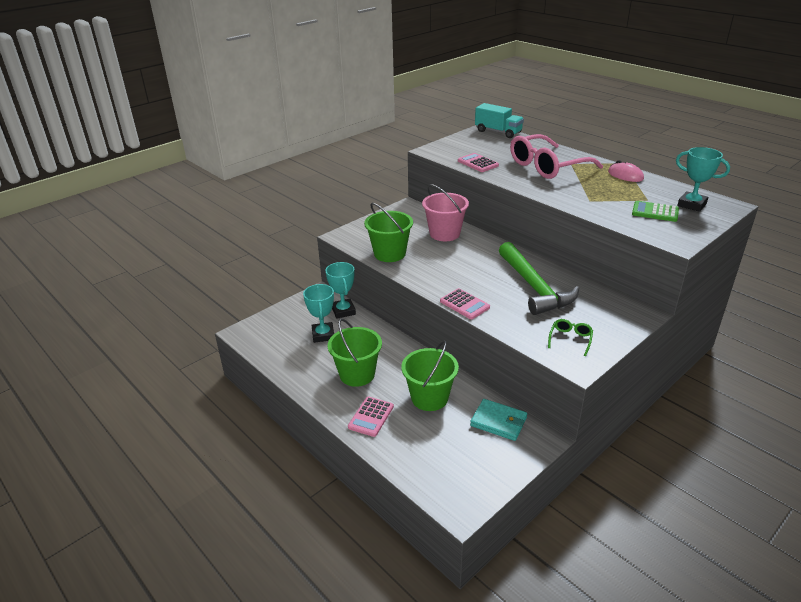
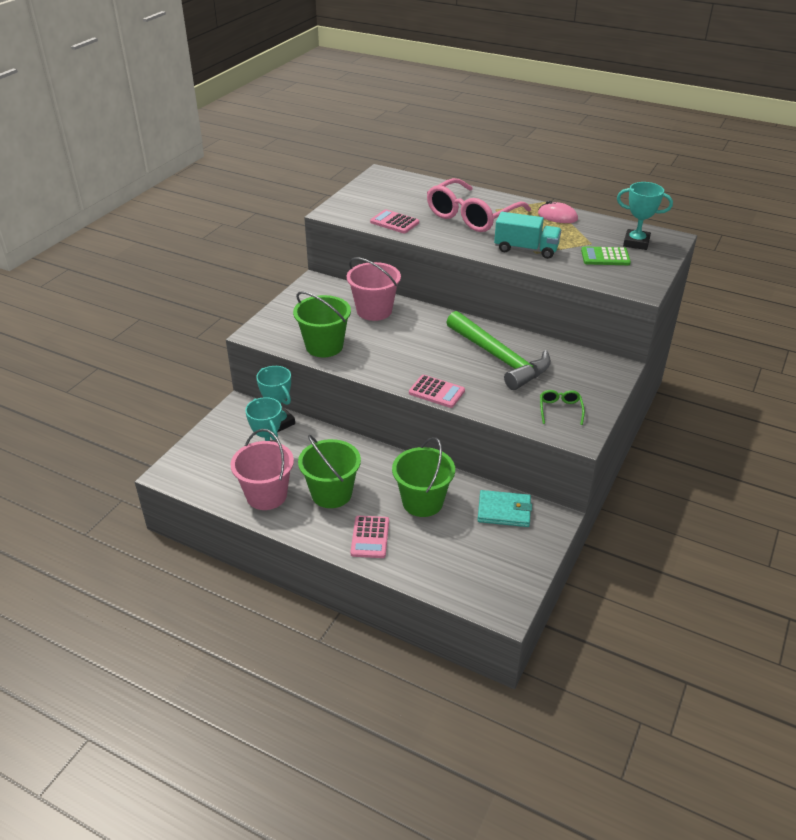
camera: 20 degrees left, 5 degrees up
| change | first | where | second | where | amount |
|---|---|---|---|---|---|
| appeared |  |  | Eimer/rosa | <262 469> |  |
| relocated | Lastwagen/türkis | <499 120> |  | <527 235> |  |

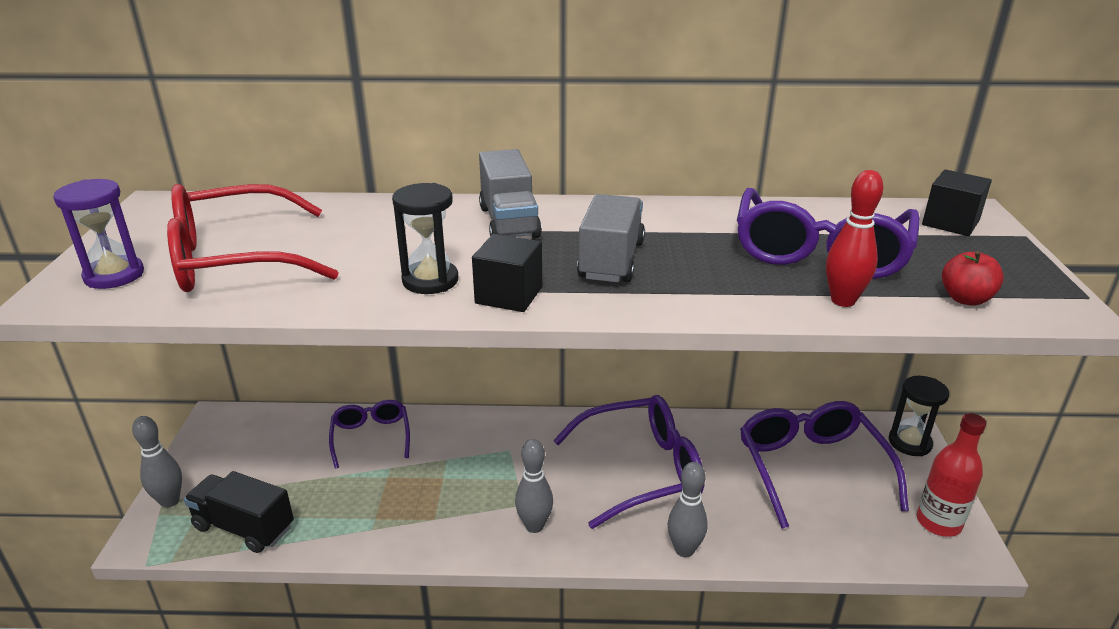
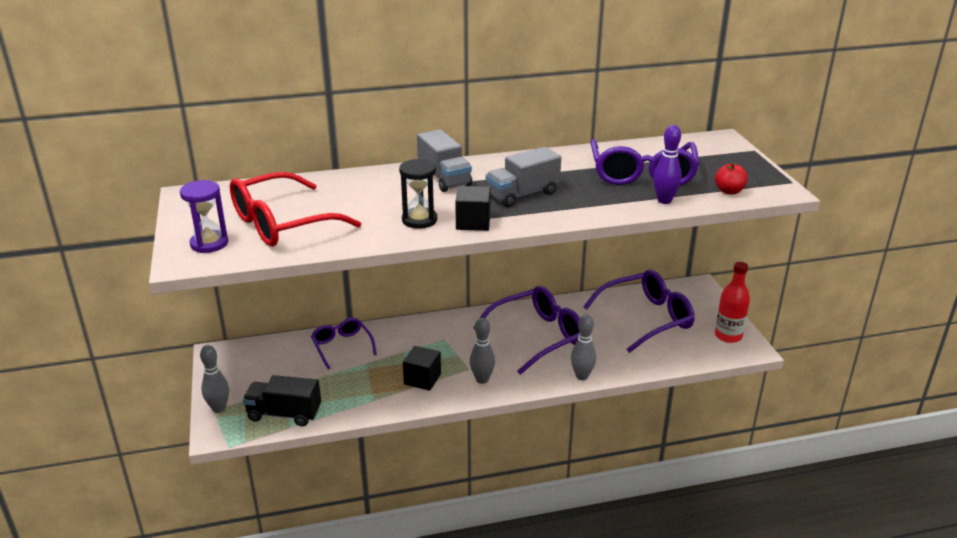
camera: 15 degrees left, 0 degrees up
| change | first | where | second | where | amount |
|---|---|---|---|---|---|
| relocated | Kubus/schwarz | <957 202> |  | <422 368> |  |
| spun | Lastwagen/grau | <611 238> |  | <523 177> | 120 degrees counterclockwise |
| spun | Brille/lila | <824 465> |  | <639 311> | 90 degrees clockwise |
| colour | Bowlingkegel/rot | <854 238> | Bowlingkegel/lila | <667 164> |  |
| missing | Sanduhr/schwarz | <919 416> |  |  |  |

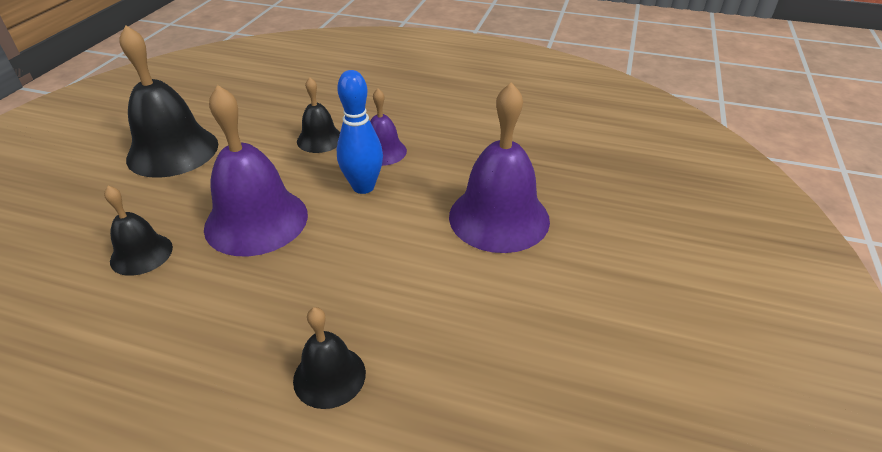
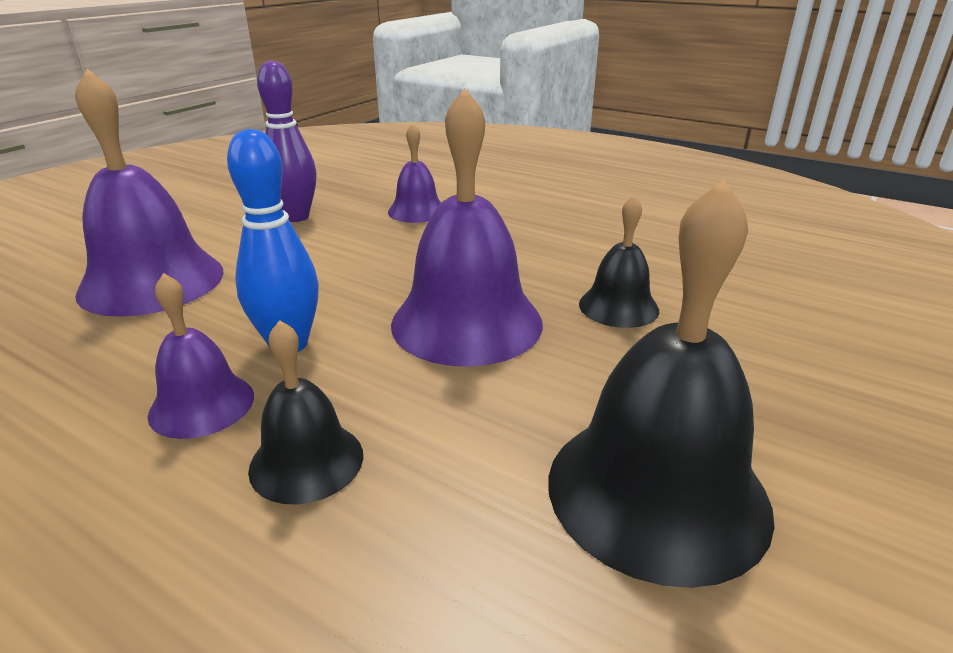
camera: 165 degrees left, 10 degrees down
| change | first | where | second | where | amount |
|---|---|---|---|---|---|
| appeared |  |  | Bowlingkegel/lila | <287 141> |  |
| colour | Glocke/schwarz | <329 358> | Glocke/lila | <414 173> |  |

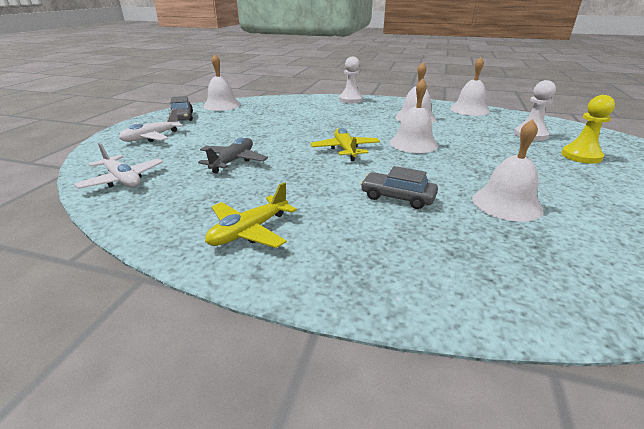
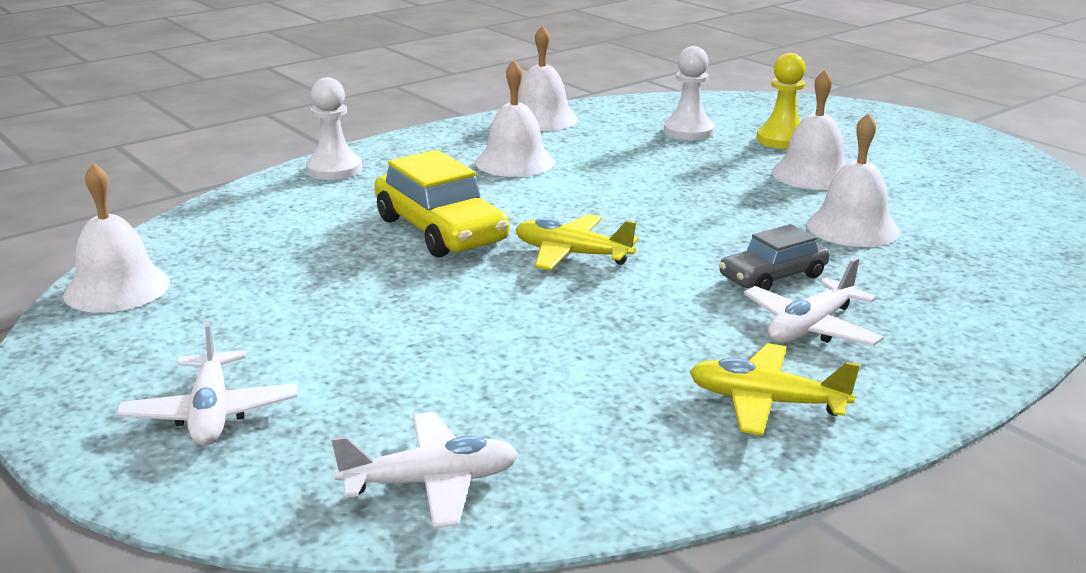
camera: 55 degrees left, 5 degrees down
| change | first | where | second | where | amount |
|---|---|---|---|---|---|
| appeared |  |  | Auto/gelb | <442 203> |  |
| spun | Flugzeug/gelb | <251 215> |  | <775 389> | 120 degrees clockwise |
| appeared |  |  | Flugzeug/weiß | <814 301> |  |
| relocated | Glocke/weiß | <414 115> |  | <809 130> |  |
| missing | Auto/grau | <181 108> |  |  |  |
| missing | Flugzeug/grau | <233 155> |  |  |  |

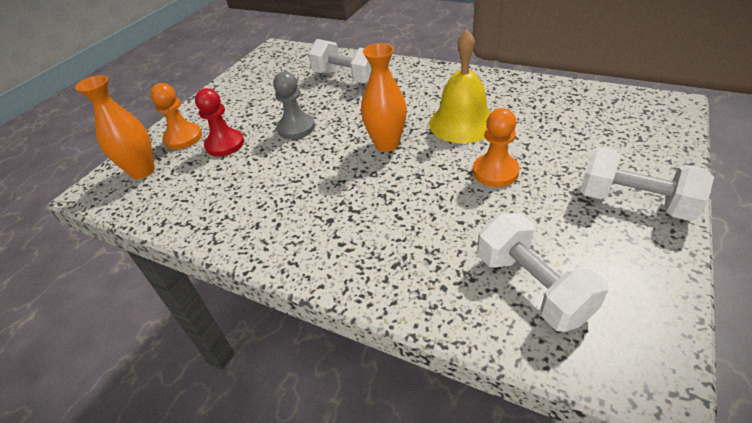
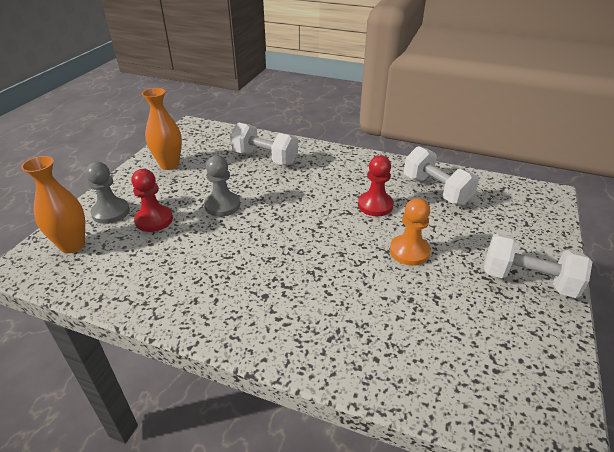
camera: 10 degrees left, 5 degrees down
| change | first | where | second | where | amount |
|---|---|---|---|---|---|
| colour | Bauer/orange | <176 116> | Bauer/grau | <107 193> |  |
| relocated | Vase/orange | <384 97> |  | <162 129> |  |
| exchanged | Glocke/gelb | <459 86> | Bauer/rot | <376 185> |  |
| relocated | Hantel/weiß | <542 272> |  | <441 175> |  |

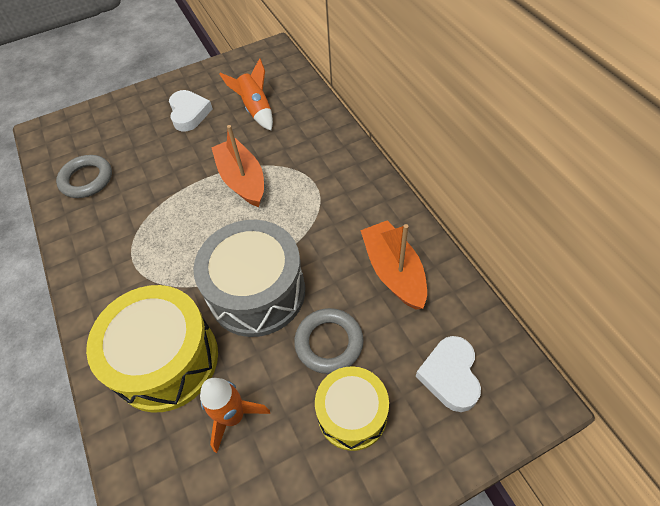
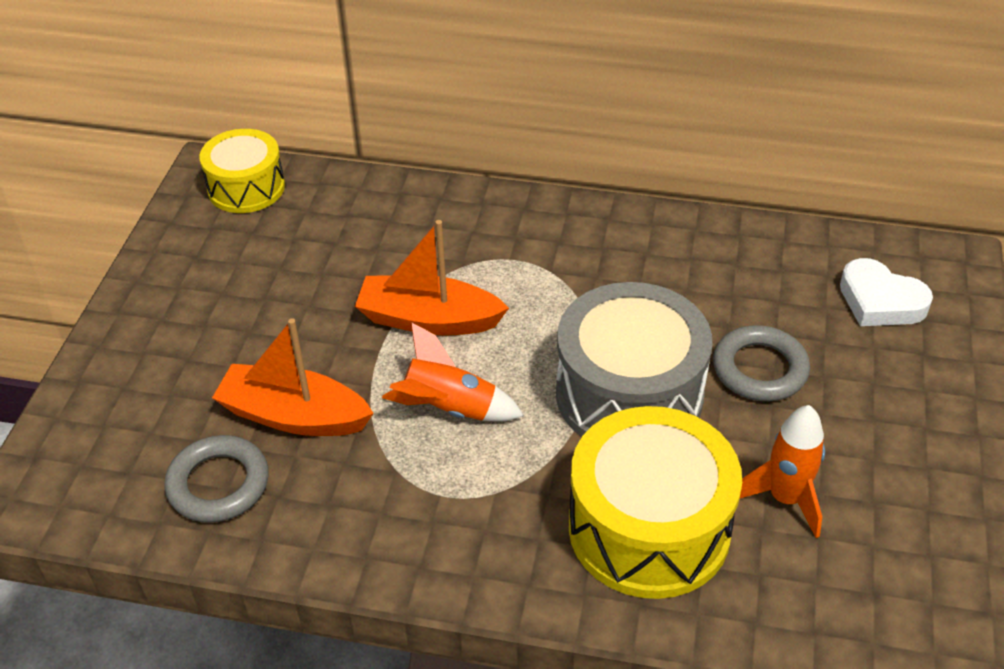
camera: 55 degrees left, 10 degrees down
| change | first | where | second | where | amount |
|---|---|---|---|---|---|
| relocated | Trommel/gelb | <352 408> |  | <242 171> |  |
| relocated | Boot/orange | <393 265> |  | <293 377> |  |
| relocated | Rakete/orange | <246 94> |  | <453 371> |  |
| missing | Herz/weiß | <191 111> |  |  |  |

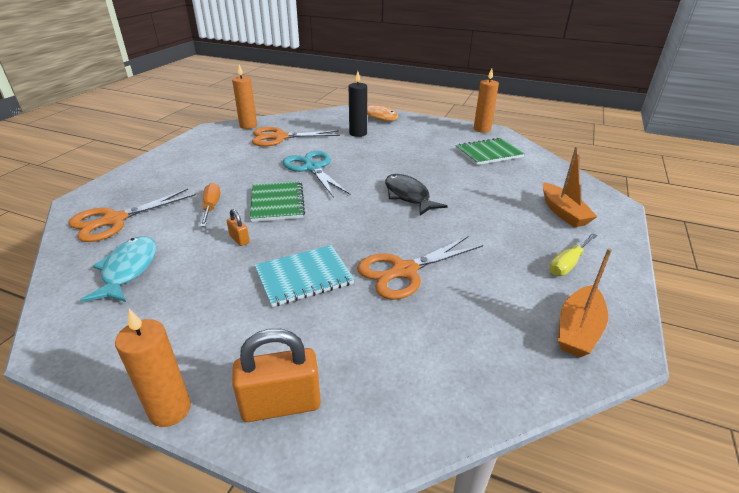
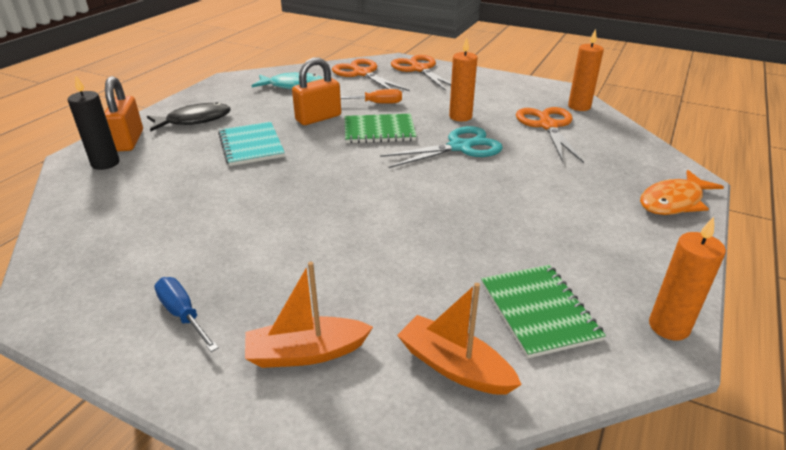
camera: 95 degrees right, 0 degrees up
| change | first | where | second | where | amount |
|---|---|---|---|---|---|
| relocated | Kerze/schwarz | <358 104> |  | <93 122> |  |
| relocated | Fisch/schwarz | <416 195> |  | <189 116> |  |
| colour | Schraubenzieher/gelb | <573 254> | Schraubenzieher/blau | <186 314> |  |
| size | Vorhängeschloss/orange | <238 227> |  | <316 91> | x2.02 |
| relocated | Schere/orange | <420 268> |  | <421 73> |  |
| relocated | Boot/orange | <585 302> |  | <459 339> |  |
| relocated | Kerze/orange | <153 368> |  | <463 79> |  |

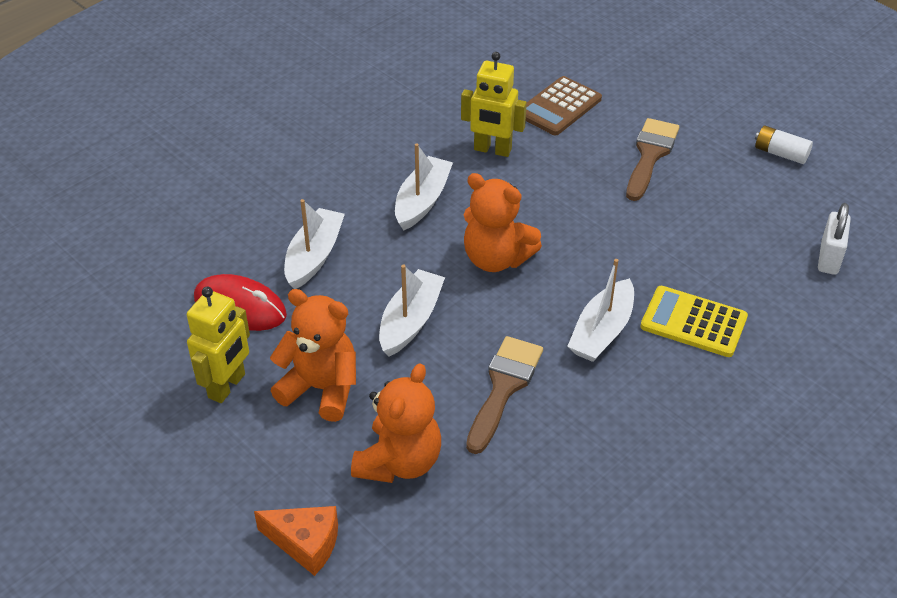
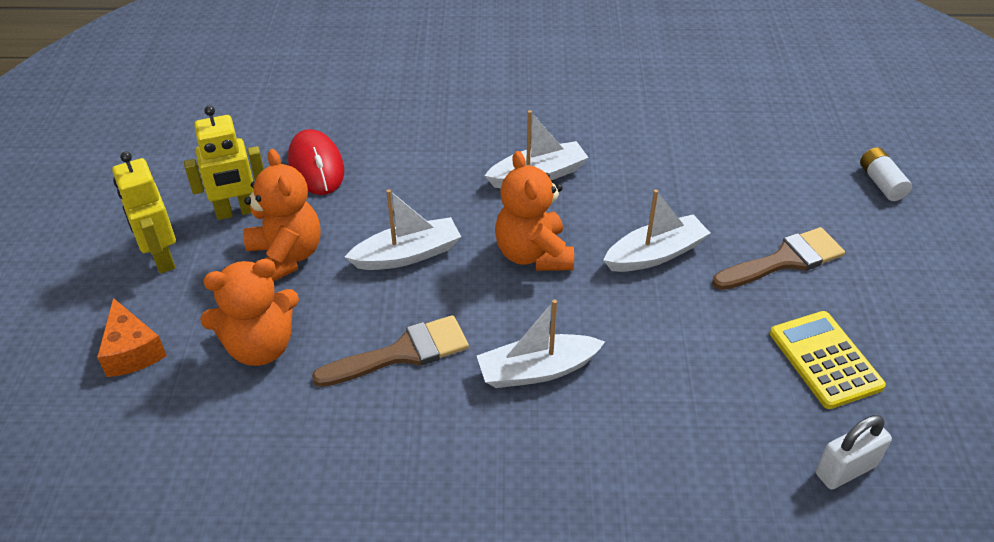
camera: 45 degrees right, 0 degrees up
| change | first | where | second | where | amount |
|---|---|---|---|---|---|
| relocated | Roboter/gelb | <494 104> |  | <144 212> |  |
| relocated | Boot/weiß | <314 244> |  | <656 230> |  |
| relocated | Taschenrechner/gelb | <694 321> |  | <828 360> |  |
| relocated | Batterie/weiß | <784 145> |  | <886 174> |  |
| missing | Taschenrechner/braun | <564 105> |  |  |  |

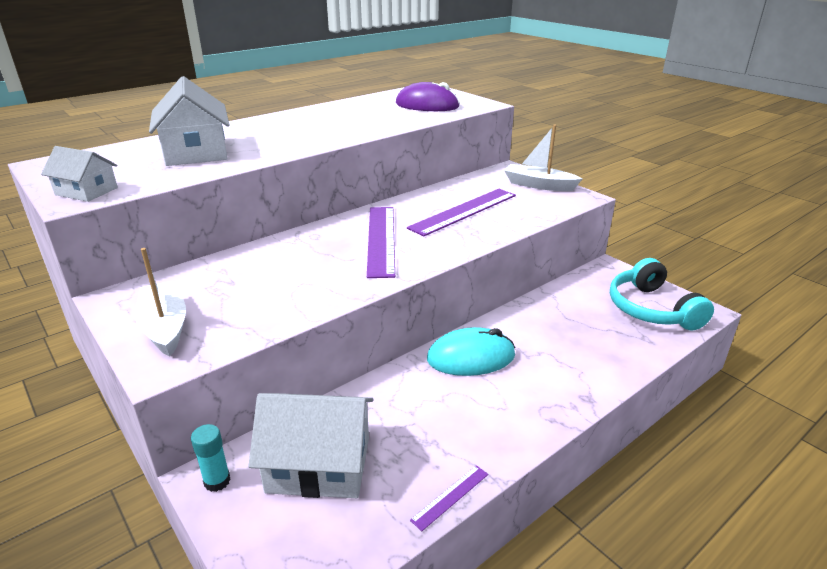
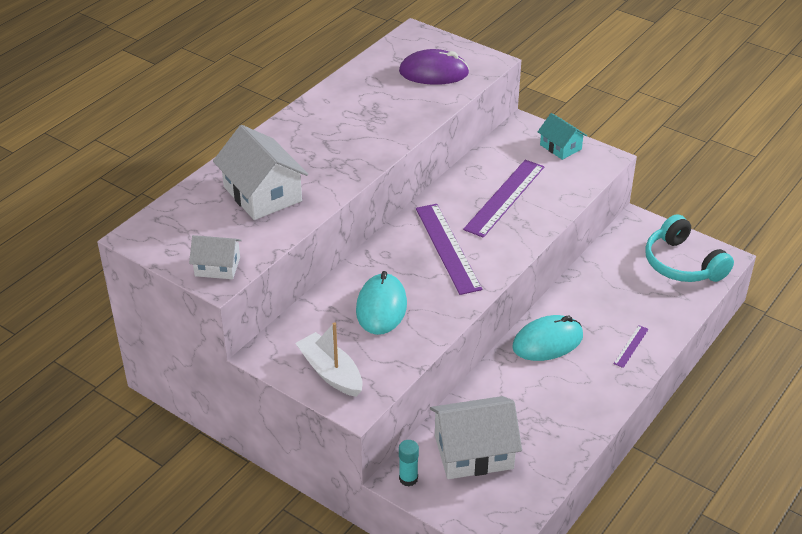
camera: 15 degrees left, 10 degrees up
| change | first | where | second | where | amount |
|---|---|---|---|---|---|
| appeared |  |  | Computermaus/türkis | <381 303> |  |
| exchanged | Boot/weiß | <543 158> | Haus/türkis | <562 136> |  |
| relocated | Lineal/lila | <449 498> |  | <631 346> |  |

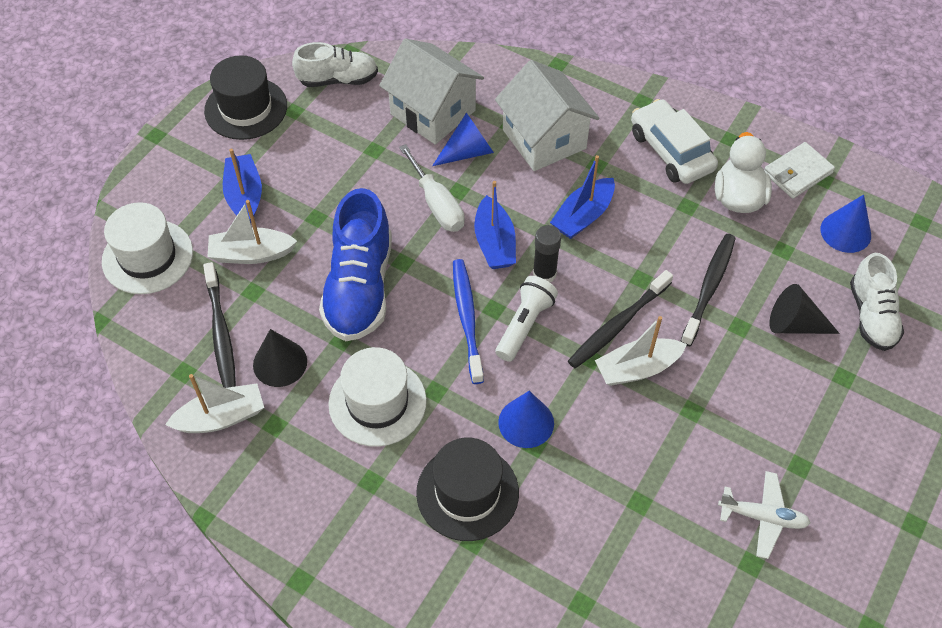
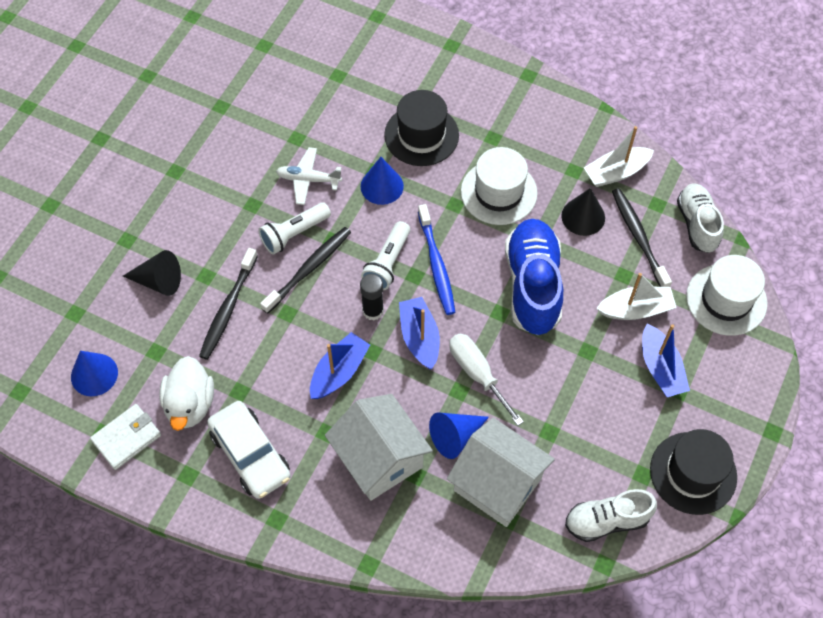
camera: 175 degrees right, 5 degrees up
| change | first | where | second | where | amount |
|---|---|---|---|---|---|
| exchanged | Boot/weiß | <641 351> | Taschenlampe/weiß | <294 228> |  |
| relocated | Flugzeug/weiß | <764 515> |  | <309 176> |  |
| relocated | Schuh/weiß | <877 302> |  | <700 218> |  |

